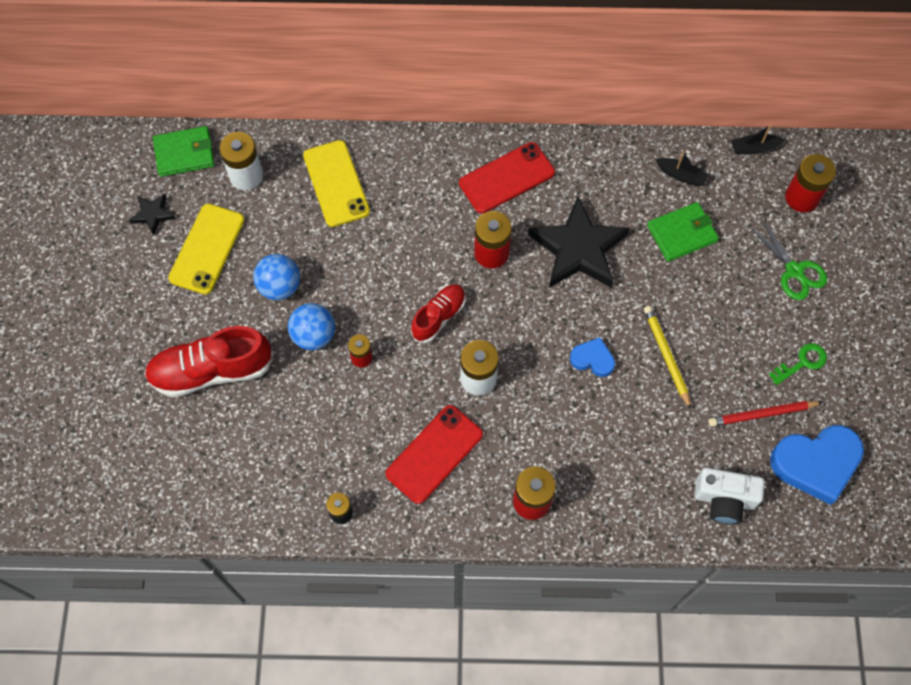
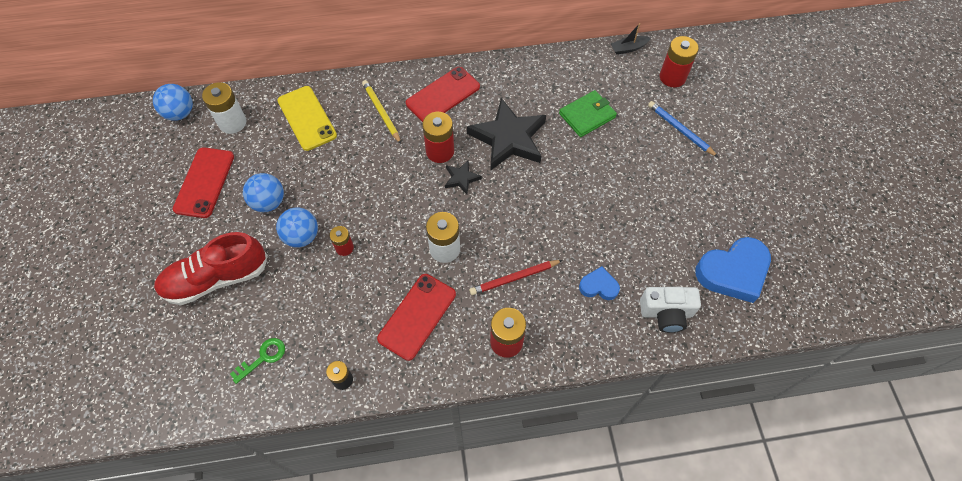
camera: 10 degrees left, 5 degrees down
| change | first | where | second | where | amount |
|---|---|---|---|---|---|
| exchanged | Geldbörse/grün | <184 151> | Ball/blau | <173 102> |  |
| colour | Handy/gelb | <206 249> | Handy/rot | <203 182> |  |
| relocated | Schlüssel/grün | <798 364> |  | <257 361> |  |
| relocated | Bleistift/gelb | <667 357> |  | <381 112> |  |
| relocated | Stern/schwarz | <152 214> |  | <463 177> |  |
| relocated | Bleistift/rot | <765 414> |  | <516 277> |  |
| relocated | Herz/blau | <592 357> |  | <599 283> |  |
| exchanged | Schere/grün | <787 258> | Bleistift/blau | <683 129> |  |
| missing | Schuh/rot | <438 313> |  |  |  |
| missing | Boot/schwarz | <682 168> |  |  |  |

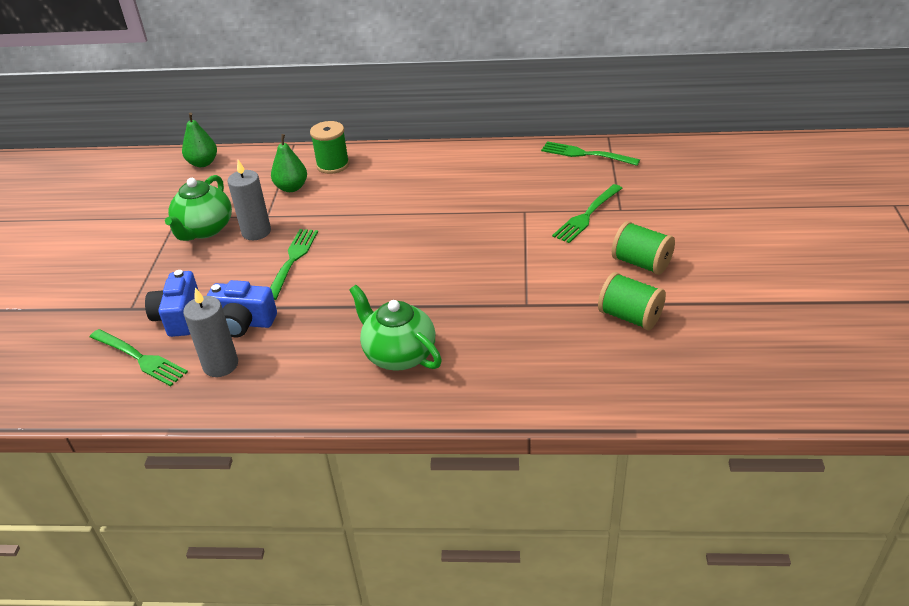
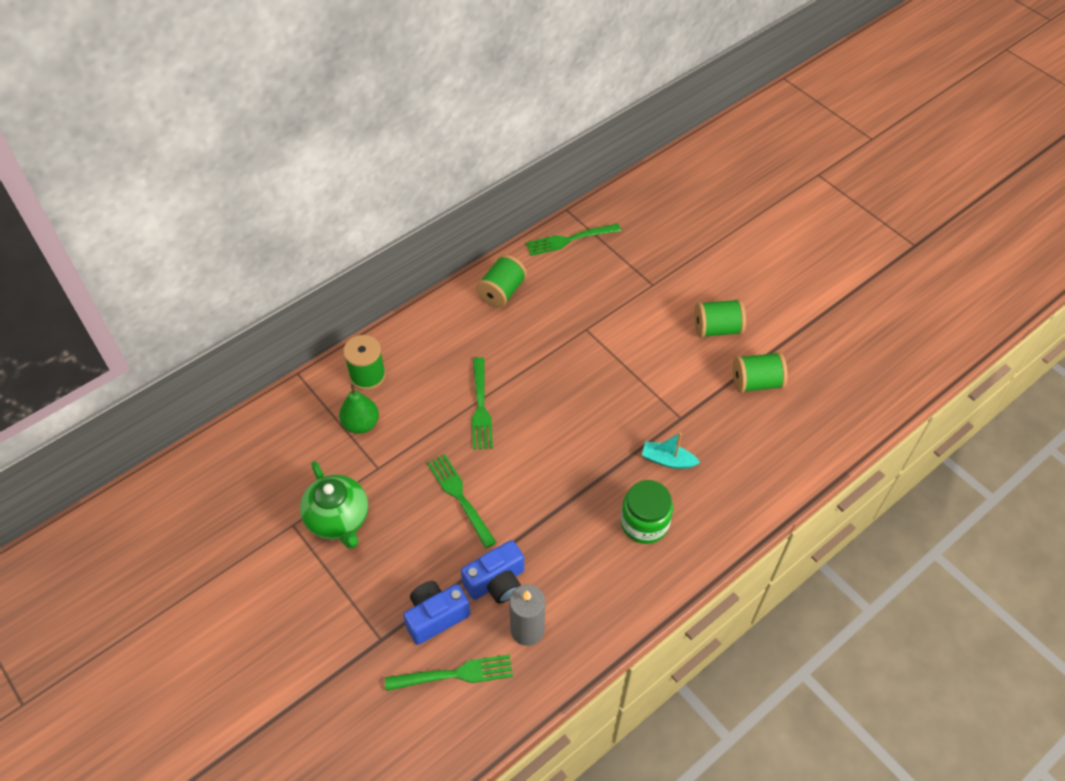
camera: 45 degrees left, 15 degrees up
| change | first | where | second | where | amount |
|---|---|---|---|---|---|
| spun | Kamera/blau | <172 303> |  | <436 613> | 105 degrees clockwise |
| relocated | Gabel/grün | <587 213> |  | <482 403> |  |
| appeared |  |  | Garnrolle/grün | <501 281> |  |
| exchanged | Teekanne/grün | <395 328> | Einmachglas/grün | <647 512> |  |
| appeared |  |  | Boot/türkis | <671 450> |  |
| missing | Birne/grün | <199 140> |  |  |  |
| missing | Kerze/grau | <249 200> |  |  |  |

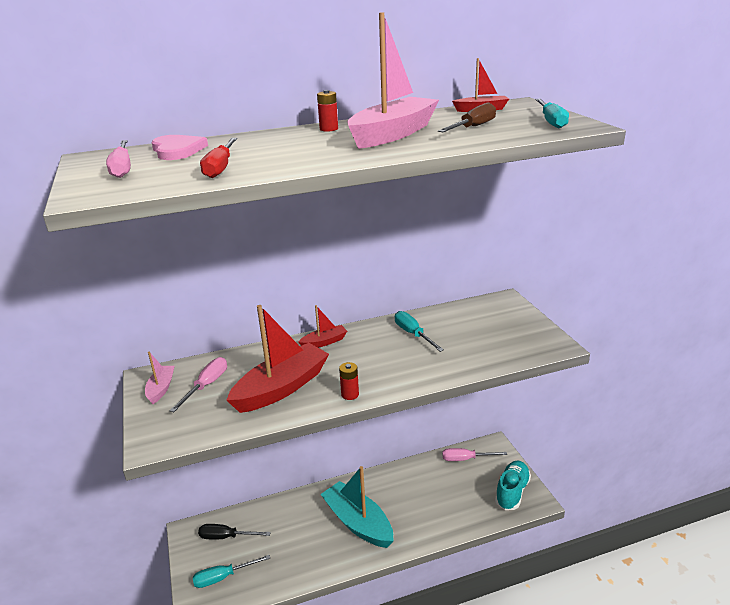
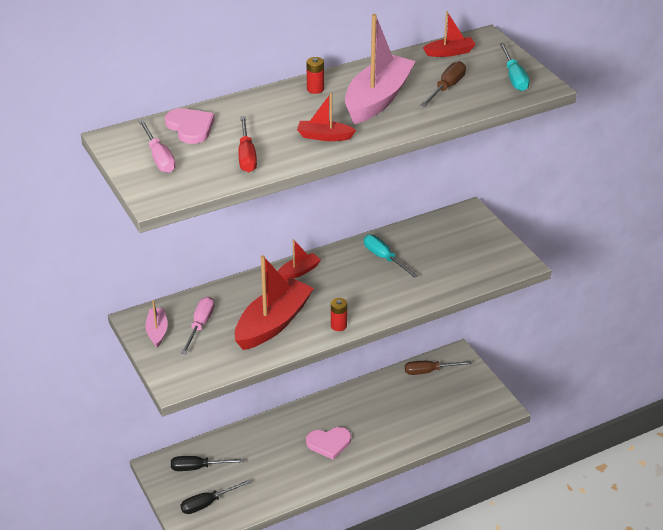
camera: 10 degrees left, 10 degrees up
| change | first | where | second | where | amount |
|---|---|---|---|---|---|
| colour | Schraubenzieher/türkis | <231 571> | Schraubenzieher/schwarz | <215 496> |  |
| appeared |  |  | Boot/rot | <326 117> |  |
| exchanged | Boot/türkis | <357 507> | Herz/rosa | <328 443> |  |
| colour | Schraubenzieher/rosa | <474 454> | Schraubenzieher/braun | <438 368> |  |
| missing | Schuh/türkis | <513 485> |  |  |  |

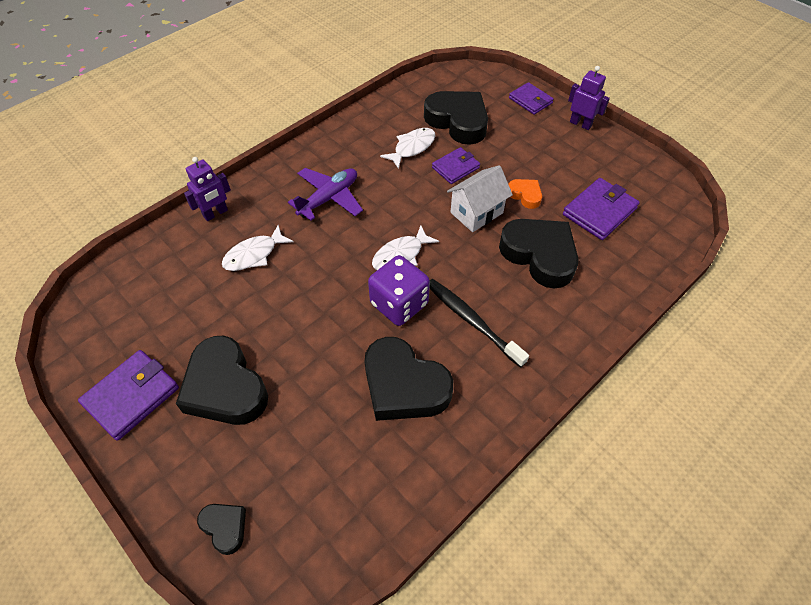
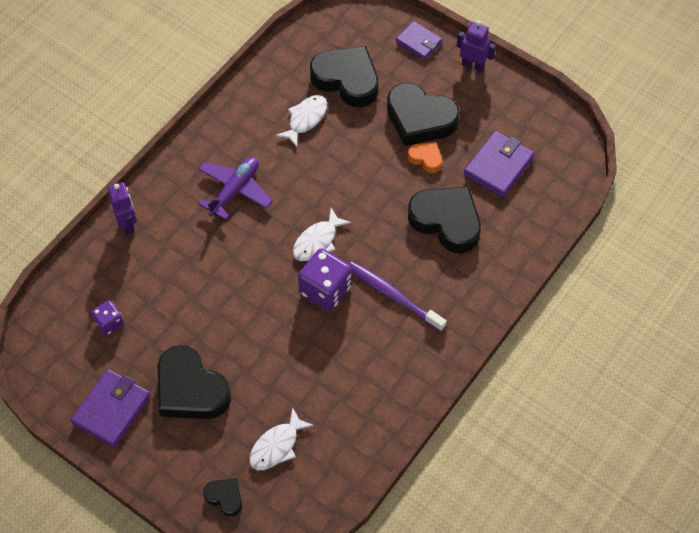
camera: 10 degrees left, 5 degrees up
| change | first | where | second | where | amount |
|---|---|---|---|---|---|
| appeared |  |  | Spielwürfel/lila | <107 318> |  |
| spun | Roboter/lila | <207 189> |  | <122 209> | 60 degrees counterclockwise |
| relocated | Fisch/weiß | <257 248> |  | <281 438> |  |
| colour | Zahnbürste/schwarz | <479 323> | Zahnbürste/lila | <398 297> |  |
| relocated | Herz/schwarz | <409 379> |  | <423 114> |  |
| missing | Geldbörse/lila | <456 165> |  |  |  |
| missing | Haus/weiß | <480 198> |  |  |  |

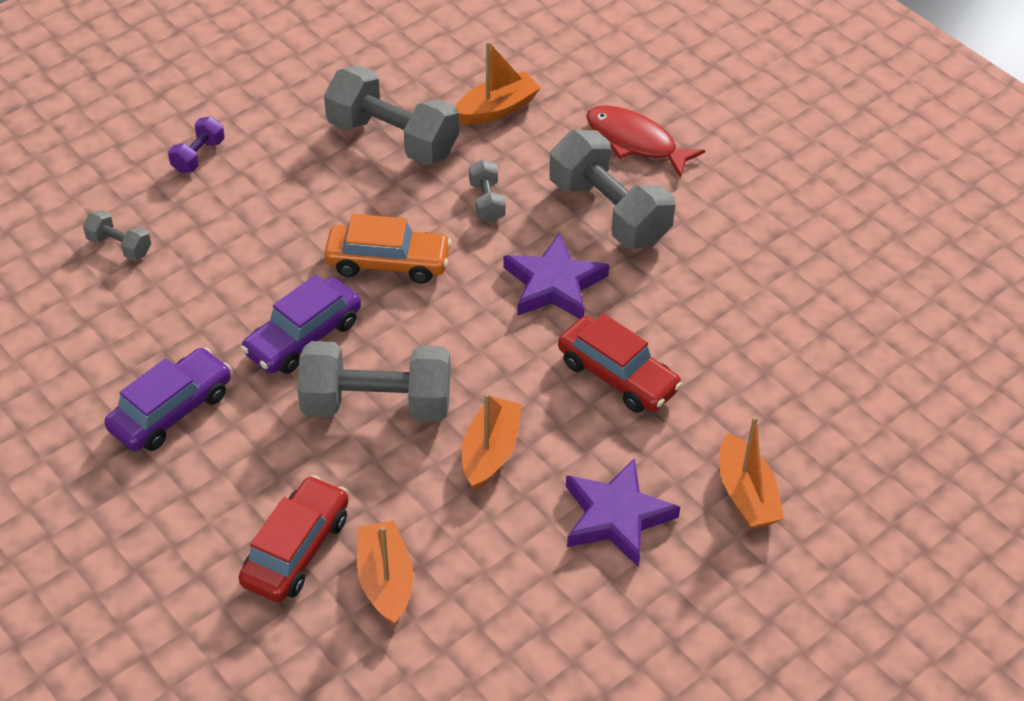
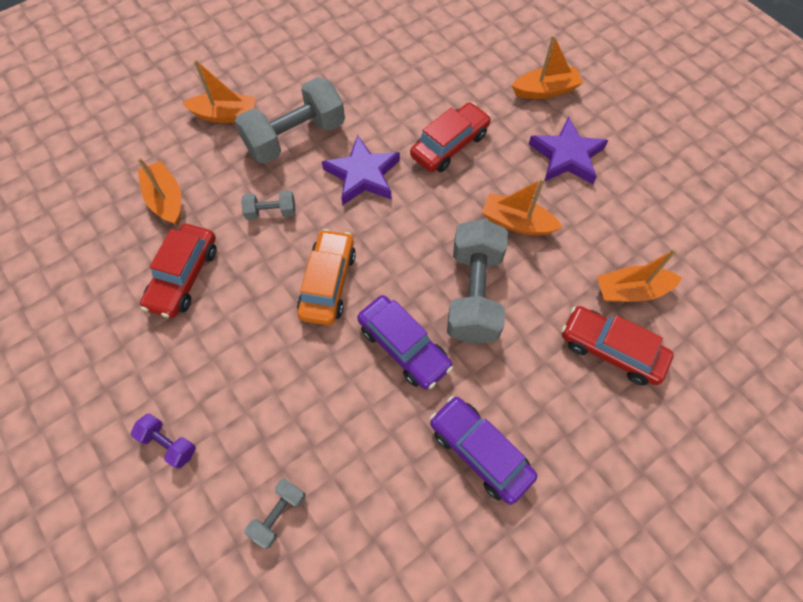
camera: 85 degrees left, 15 degrees up
| change | first | where | second | where | amount |
|---|---|---|---|---|---|
| exchanged | Hantel/grau | <391 115> | Auto/rot | <178 271> |  |
| exchanged | Fisch/rot | <645 141> | Boot/orange | <219 91> |  |

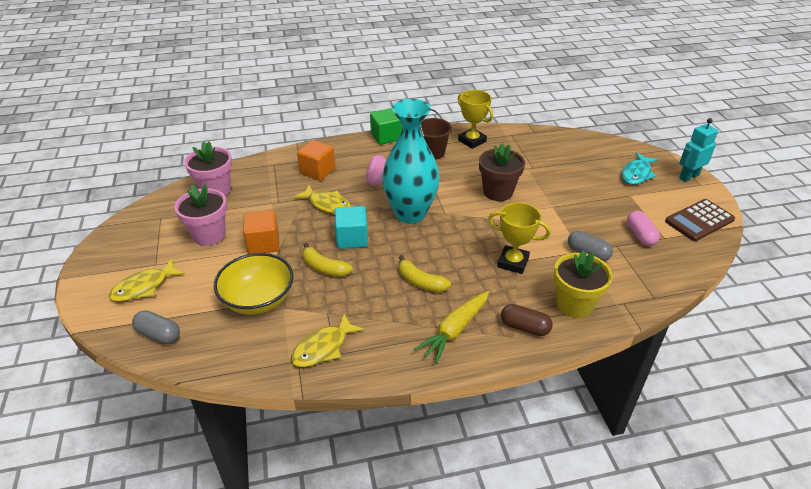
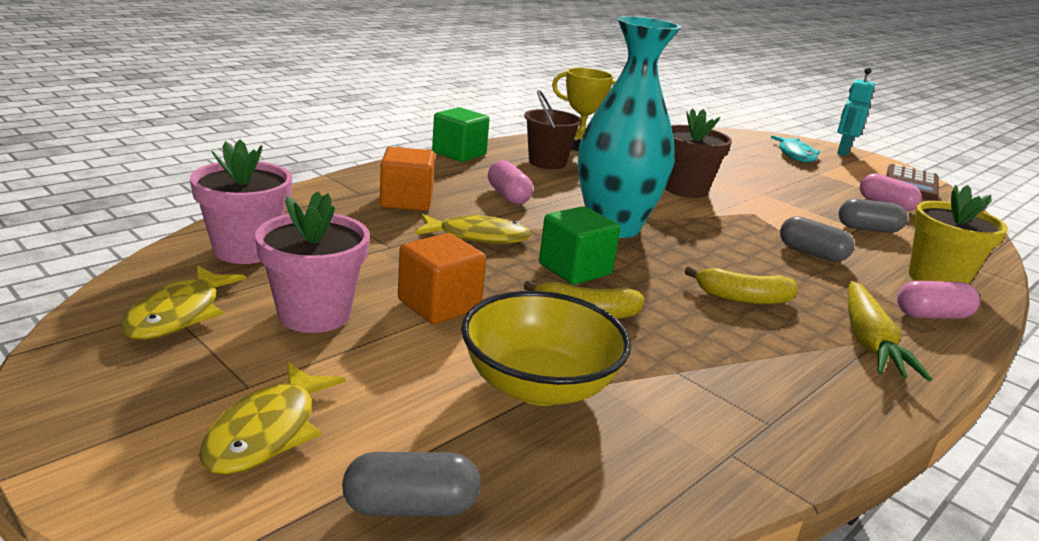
camera: 35 degrees left, 15 degrees down
| change | first | where | second | where | amount |
|---|---|---|---|---|---|
| relocated | Fisch/gelb | <327 340> |  | <183 302> |  |
| colour | Kubus/türkis | <351 227> | Kubus/grün | <579 245> |  |
| exchanged | Pokal/gelb | <519 238> | Kapsel/grau | <817 239> |  |
| colour | Kapsel/braun | <527 320> | Kapsel/rosa | <938 300> |  |

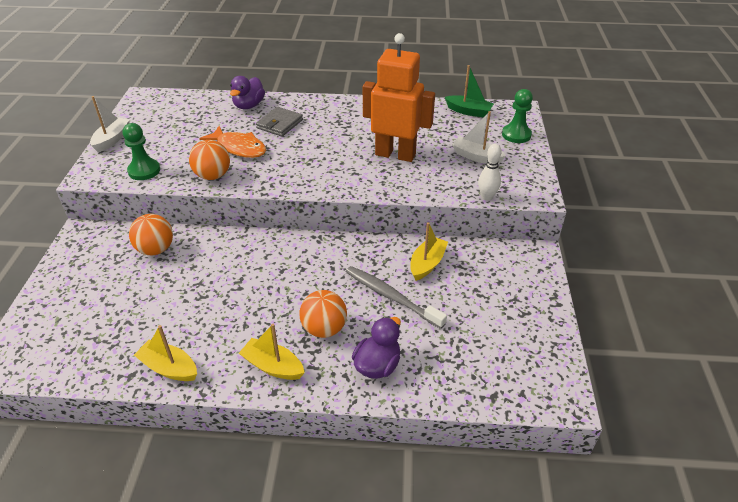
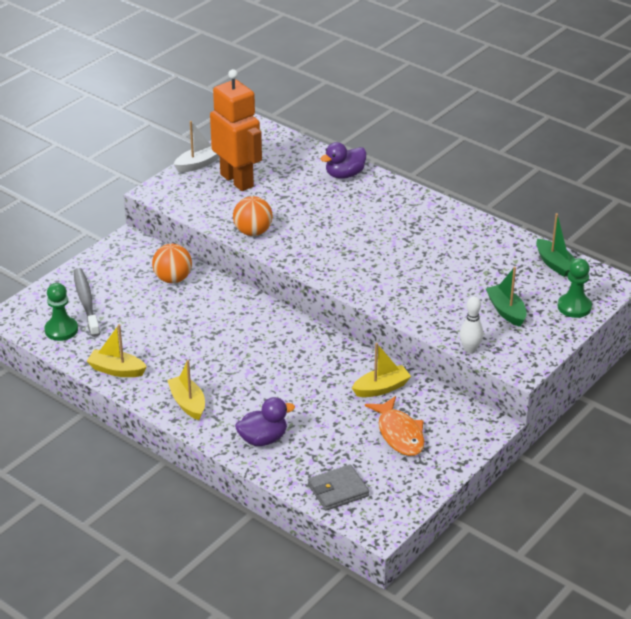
camera: 35 degrees right, 5 degrees down
| change | first | where | second | where | amount |
|---|---|---|---|---|---|
| relocated | Bauer/grün | <141 151> |  | <61 312> |  |
| relocated | Zahnbürste/grau | <396 297> |  | <87 302> |  |
| spun | Boot/gelb | <165 353> |  | <117 350> | 45 degrees counterclockwise |
| relocated | Roboter/orange | <399 97> |  | <236 130> |  |
| relocated | Geldbörse/grau | <279 122> |  | <338 487> |  |
| relocated | Fisch/orange | <233 142> |  | <395 426> |  |
| colour | Boot/weiß | <479 137> | Boot/grün | <506 297> |  |
| missing | Ball/orange | <323 314> |  |  |  |

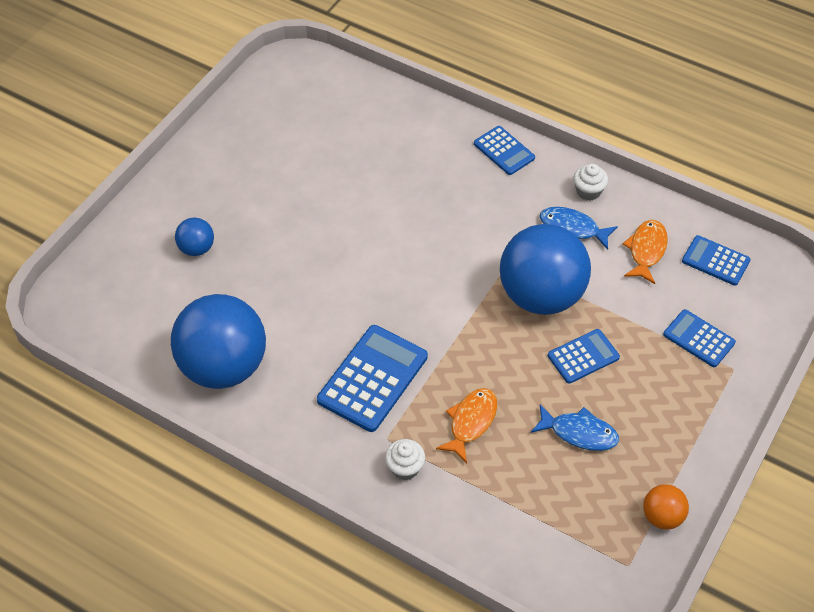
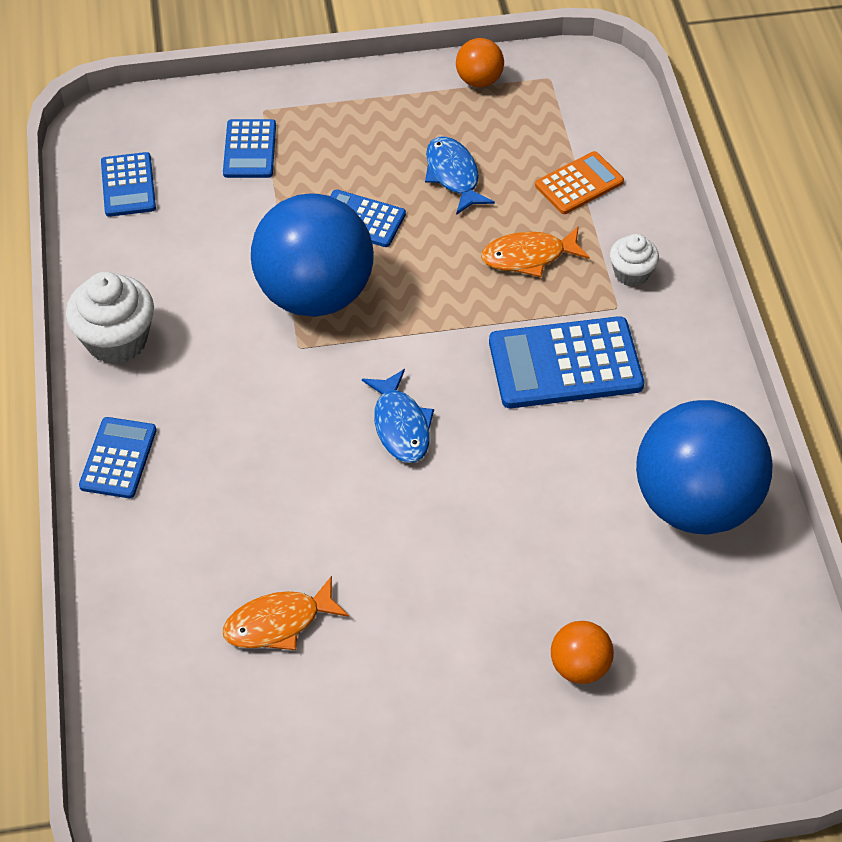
camera: 130 degrees left, 0 degrees up
| change | first | where | second | where | amount |
|---|---|---|---|---|---|
| size | Muffin/weiß | <590 182> |  | <110 318> | x1.71 |
| relocated | Fisch/orange | <645 252> |  | <286 613> |  |
| relocated | Fisch/blau | <579 228> |  | <398 416> |  |
| appeared |  |  | Taschenrechner/orange | <579 182> |  |
| colour | Ball/blau | <194 236> | Ball/orange | <582 652> |  |

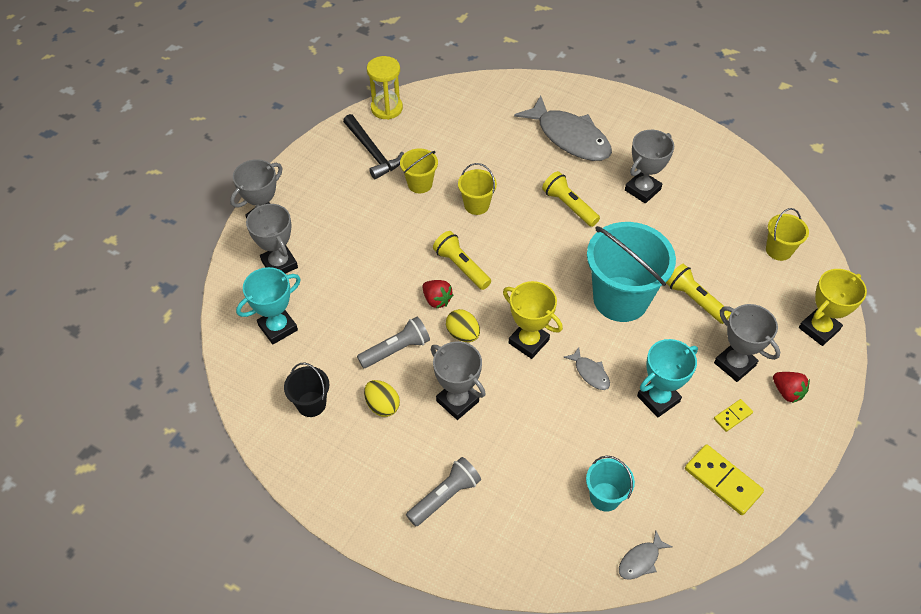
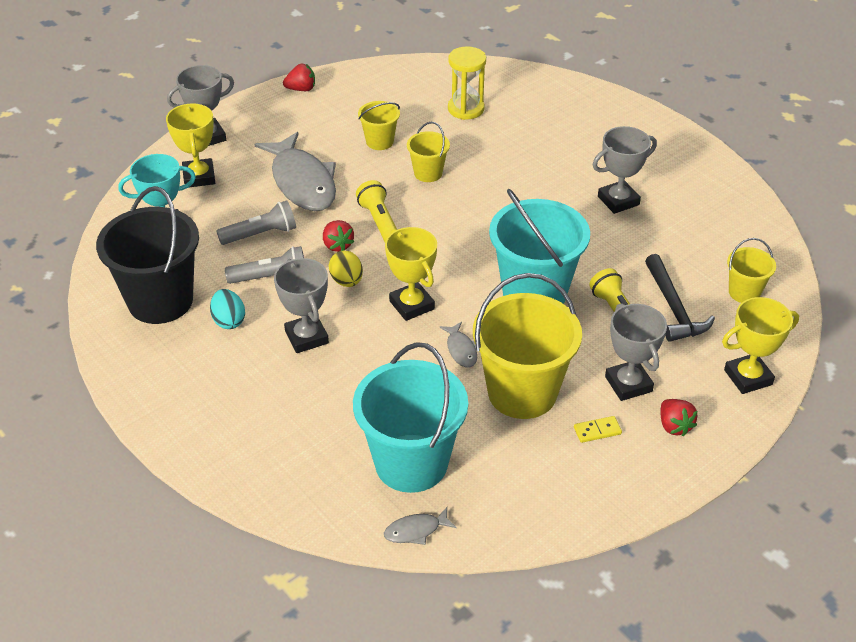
camera: 20 degrees right, 10 degrees down
| change | first | where | second | where | amount |
|---|---|---|---|---|---|
| size | Eimer/schwarz | <306 389> |  | <147 255> | x2.05 |
| colour | Pokal/grau | <272 239> | Pokal/gelb | <190 145> |  |
| colour | Ei/gelb | <382 398> | Ei/türkis | <227 309> |  |
| relocated | Taschenlampe/grau | <443 492> |  | <256 222> |  |
| relocated | Fisch/grau | <563 128> |  | <295 171> |  |
| appeared |  |  | Erdbeere/rot | <299 77> |  |
| size | Eimer/türkis | <610 484> |  | <410 417> | x2.05 |
| relocated | Sanduhr/gelb | <385 88> |  | <467 83> |  |
| exchanged | Pokal/türkis | <667 378> | Eimer/gelb | <527 346> |  |
| relocated | Hammer/schwarz | <373 146> |  | <680 298> |  |
| missing | Taschenlampe/gelb | <571 199> |  |  |  |
| missing | Dominostein/gelb | <724 479> |  |  |  |

